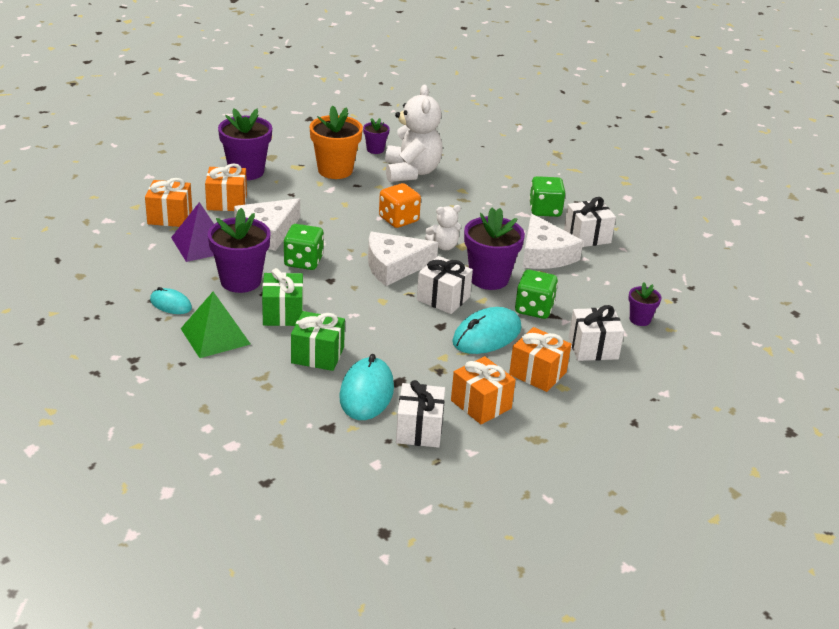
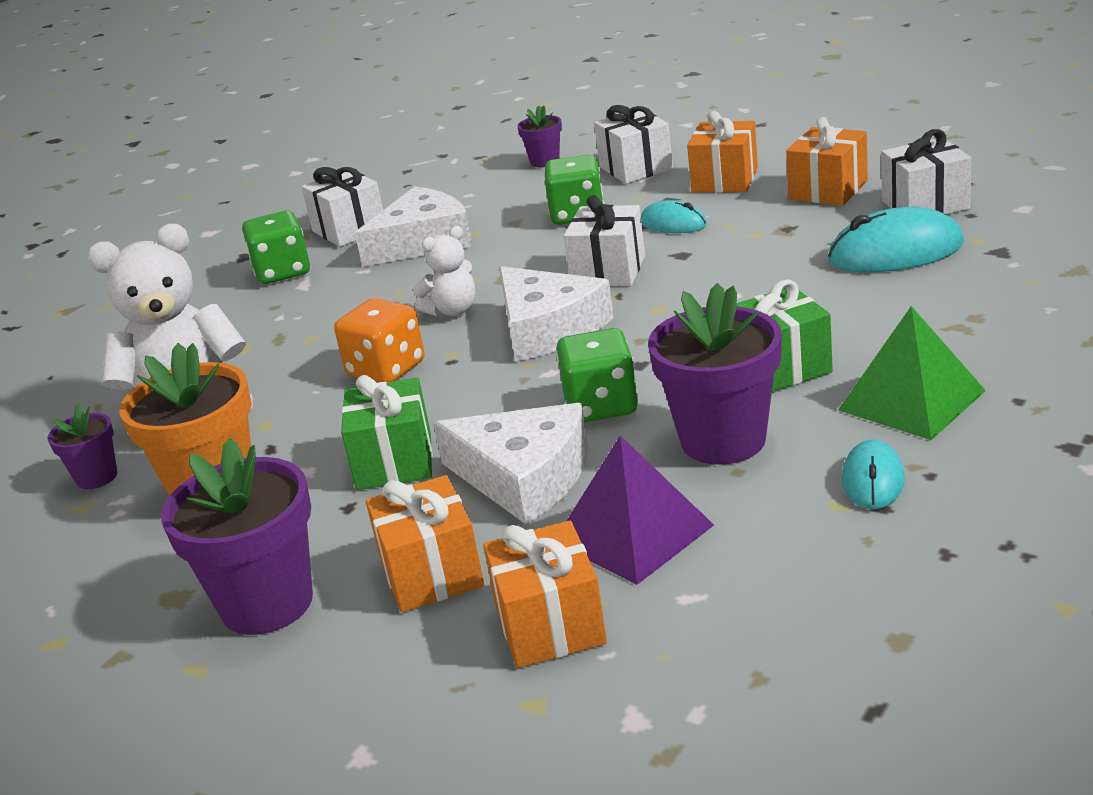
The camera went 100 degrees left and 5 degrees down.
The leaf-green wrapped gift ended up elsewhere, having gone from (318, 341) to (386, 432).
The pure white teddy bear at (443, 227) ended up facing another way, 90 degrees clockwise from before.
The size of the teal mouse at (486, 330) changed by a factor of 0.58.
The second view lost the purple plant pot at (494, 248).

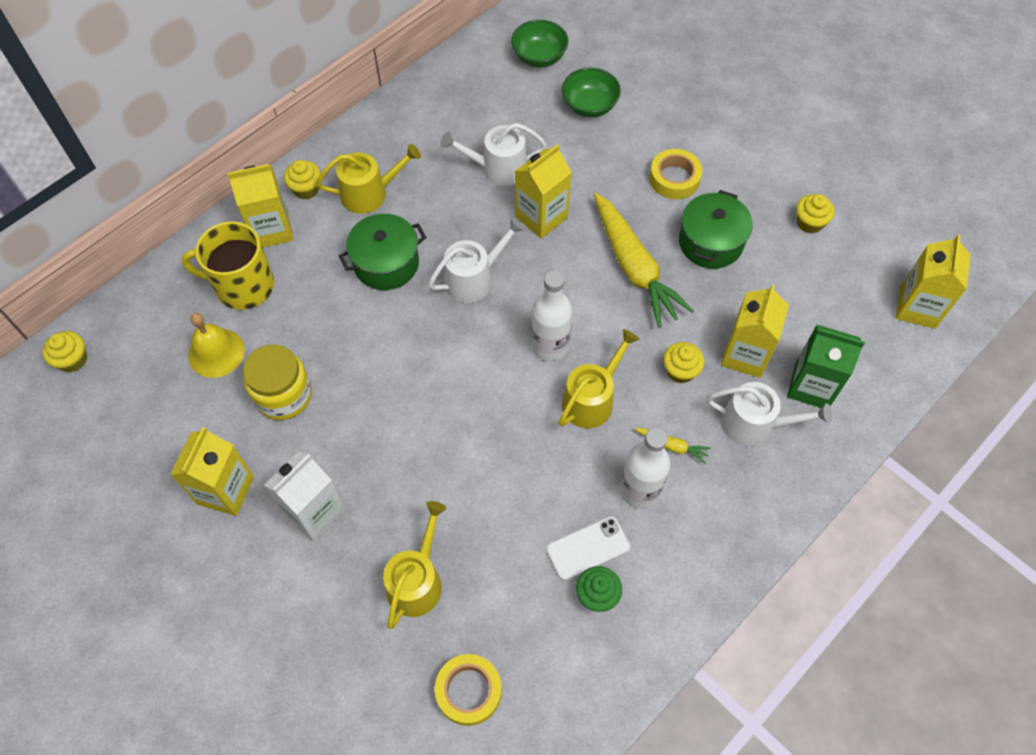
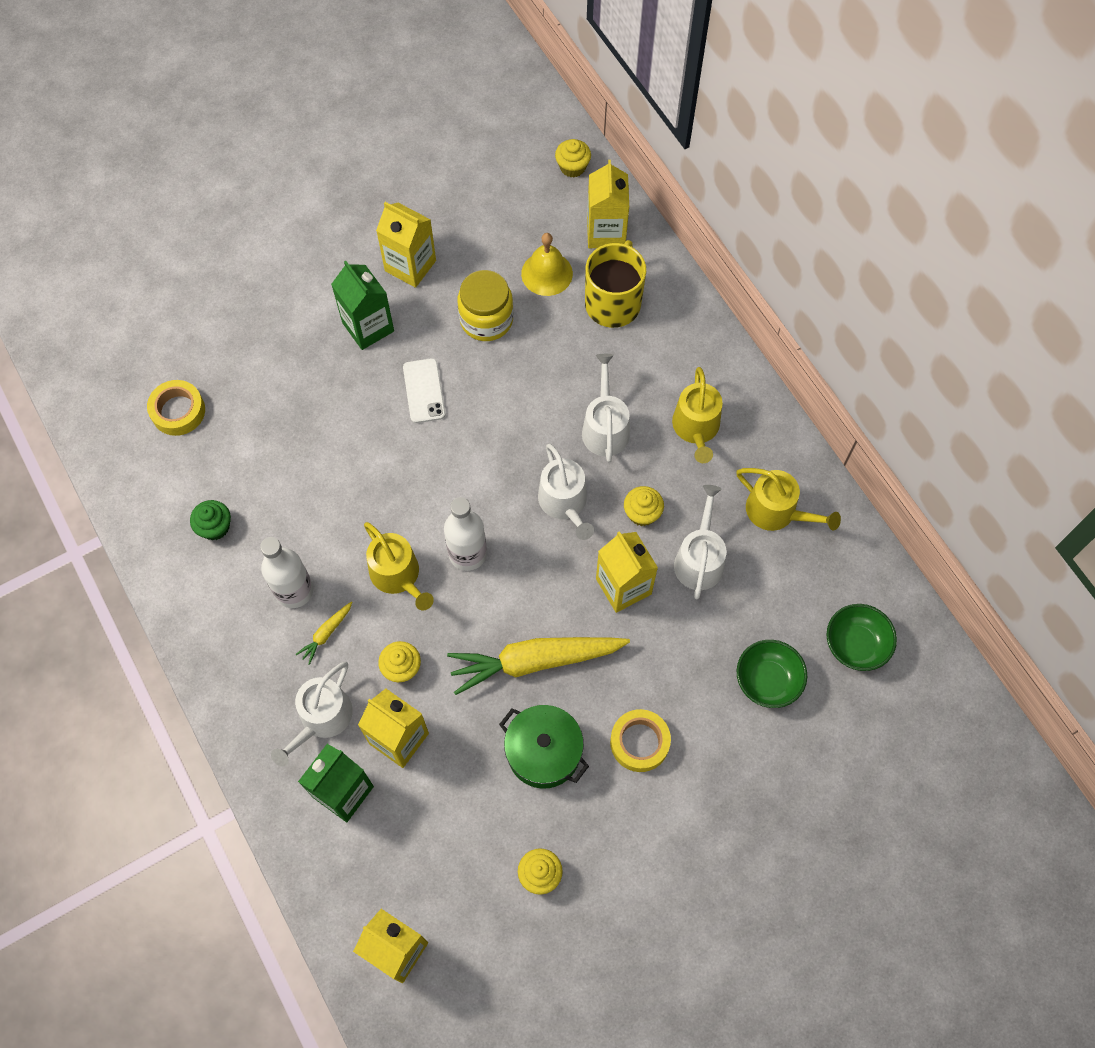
The camera went 105 degrees right and 5 degrees up.
What was the pure white juice carton at (304, 496) turned into the leaf-green juice carton at (362, 305).
The pure white smartphone ended up elsewhere, having gone from (588, 548) to (424, 390).
Where the leaf-green stockpot stood at (382, 252), the pure white watering pot came to stand at (606, 408).
The bright yellow juice carton ended up elsewhere, having gone from (260, 205) to (608, 204).
The bright yellow fairy cake ended up elsewhere, having gone from (302, 179) to (644, 506).
The bright yellow watering pot ended up elsewhere, having gone from (415, 565) to (788, 499).

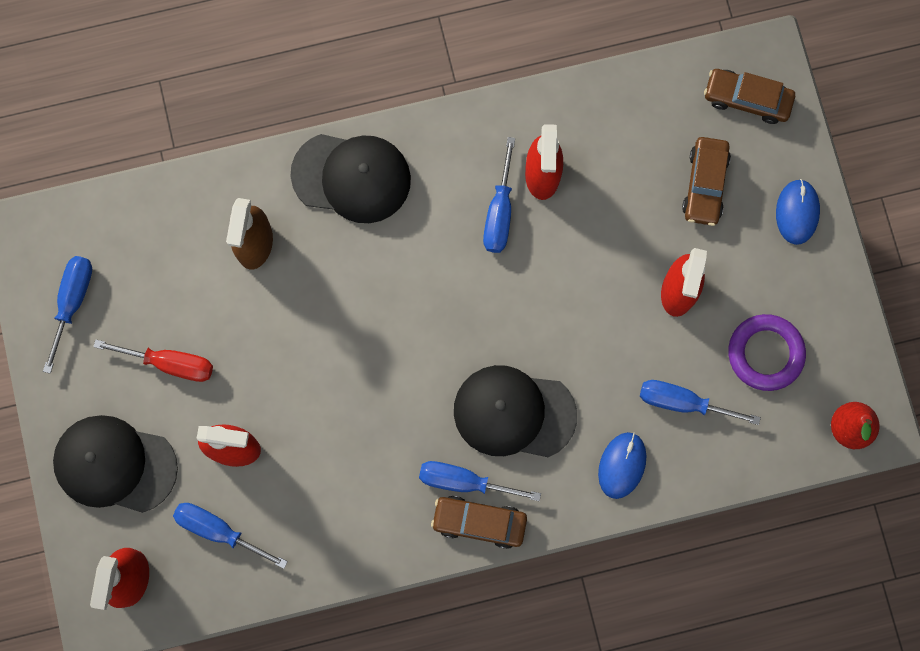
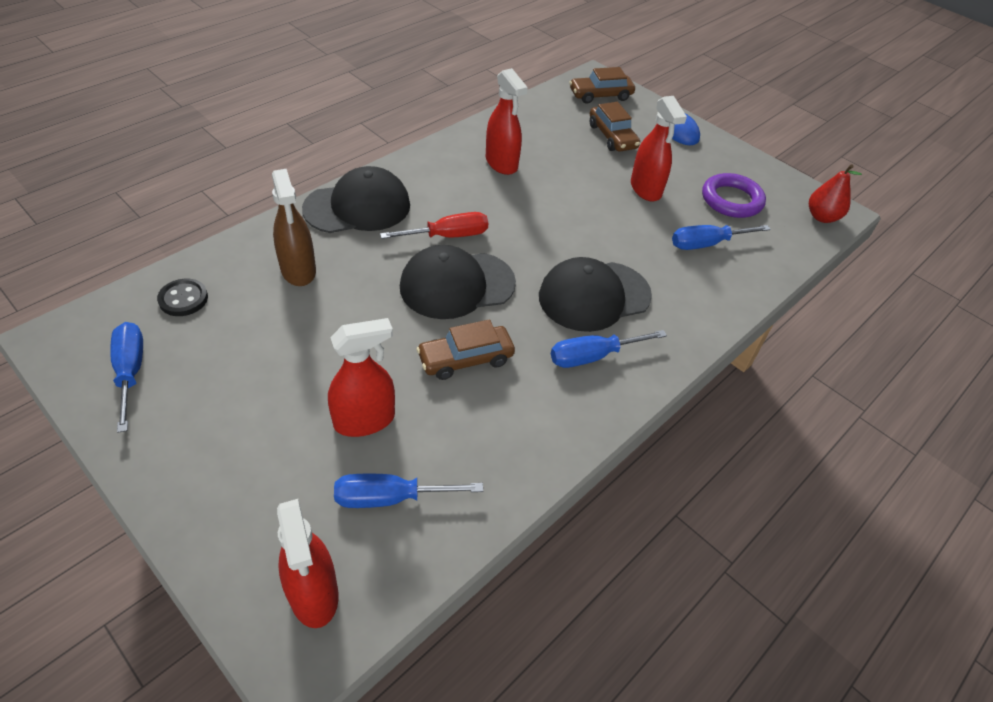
The camera went 35 degrees left and 30 degrees down.
The second view gained the black sewing button at (182, 297).
The crimson screwdriver ended up elsewhere, having gone from (153, 360) to (434, 225).
The black cap ended up elsewhere, having gone from (115, 464) to (458, 282).
The brown automobile ended up elsewhere, having gone from (479, 522) to (465, 349).
The second view lost the cobalt screwdriver at (499, 195).
The second view lost the cobalt mouse at (622, 465).

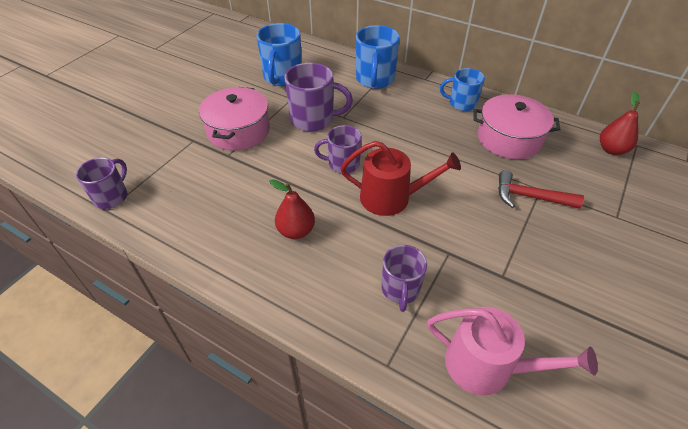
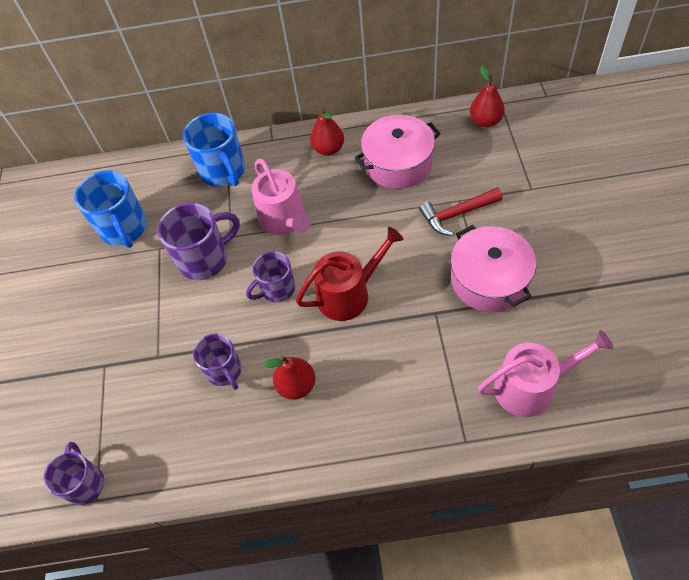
The camera went 30 degrees left and 10 degrees up.
The purple coffee mug ended up elsewhere, having gone from (404, 278) to (217, 361).
The second view gained the rosy watering pot at (281, 197).
Where the cobalt coffee mug stood at (462, 89), the crimson pear fruit came to stand at (327, 132).
The rosy stockpot ended up elsewhere, having gone from (234, 119) to (493, 268).

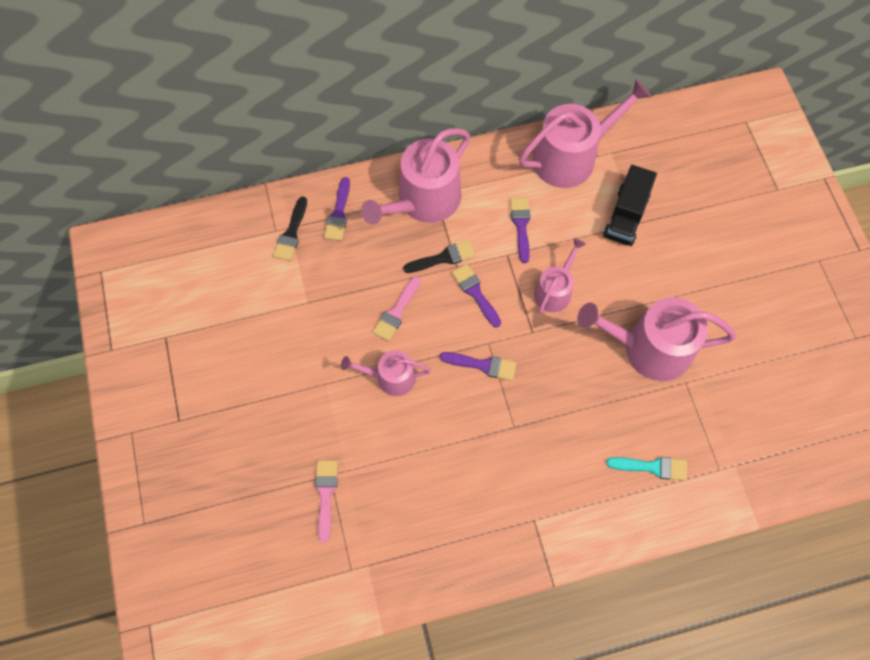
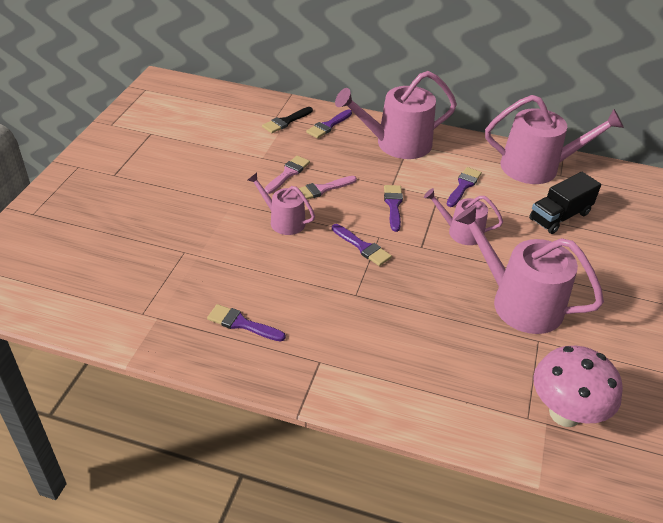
The camera went 30 degrees right and 25 degrees down.
The second view gained the purple brush at (246, 323).
The rosy brush ended up elsewhere, having gone from (326, 501) to (287, 175).
The rosy watering pot at (560, 276) ended up facing another way, 135 degrees counterclockwise from before.
The second view gained the rosy mushroom at (578, 386).
The second view lost the black brush at (439, 256).
The second view lost the teal brush at (646, 469).

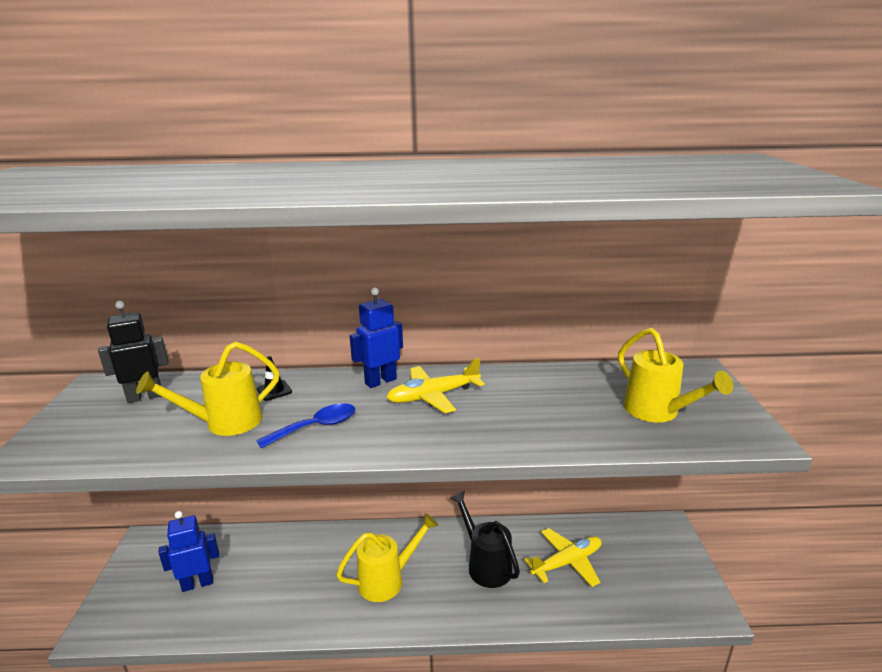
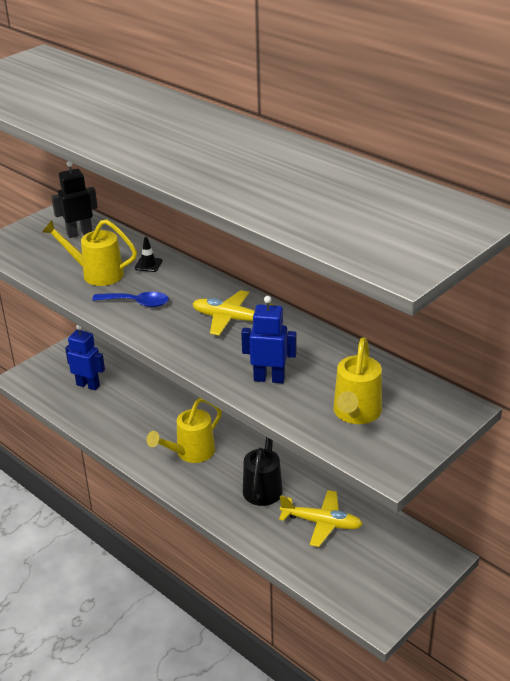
The camera went 45 degrees right and 10 degrees up.
The black robot figure at (133, 352) ended up facing another way, 45 degrees counterclockwise from before.
The bright yellow watering pot at (387, 557) ended up facing another way, 120 degrees clockwise from before.
The cobalt robot figure ended up elsewhere, having gone from (376, 338) to (269, 339).

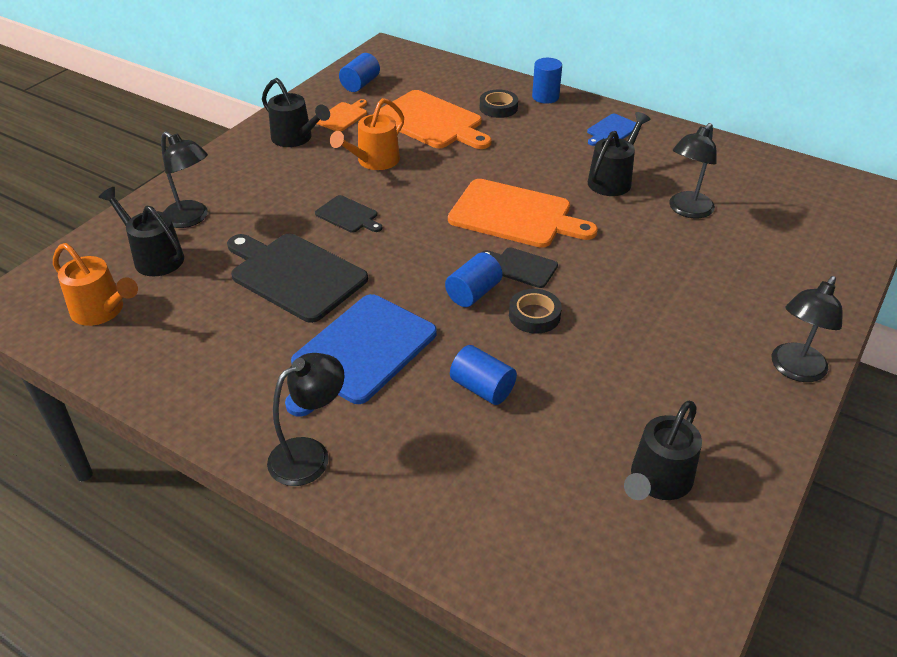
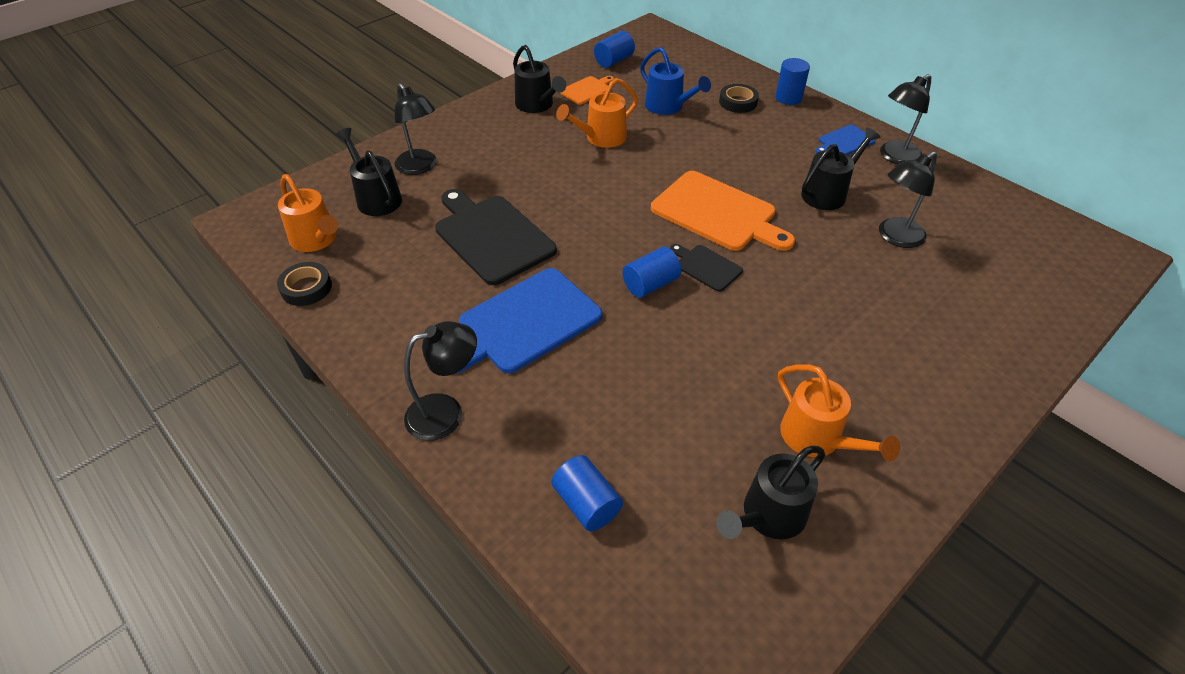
The camera went 15 degrees right and 5 degrees up.
The black tape ended up elsewhere, having gone from (535, 311) to (304, 284).
The cobalt cylinder ended up elsewhere, having gone from (483, 375) to (587, 493).
Where the bright orange cutting board stood at (435, 119), the cobalt watering pot came to stand at (675, 81).
The second view gained the bright orange watering pot at (839, 413).
The black lamp ended up elsewhere, having gone from (807, 329) to (905, 119).
The second view lost the black cutting board at (348, 214).

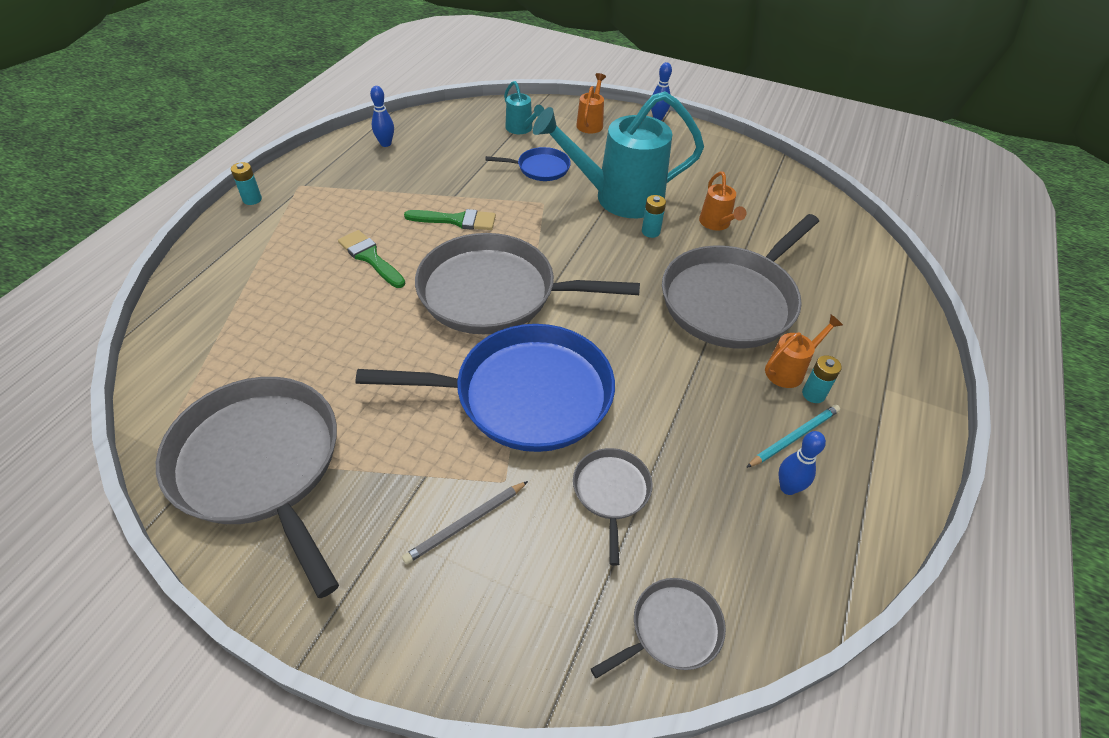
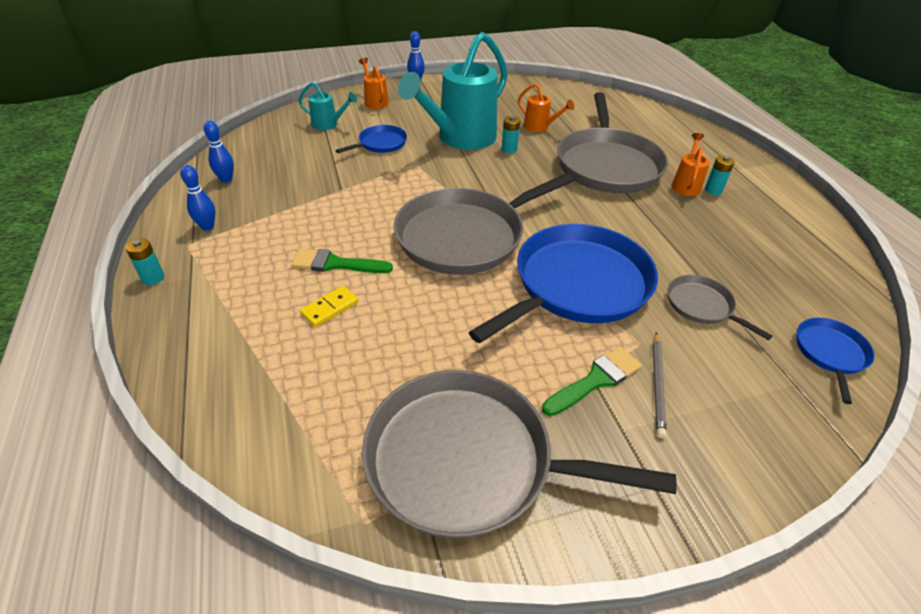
The camera went 40 degrees left and 5 degrees down.
The cobalt bowling pin ended up elsewhere, having gone from (802, 463) to (197, 198).
The second view gained the bright yellow domino piece at (329, 306).
The leaf-green brush ended up elsewhere, having gone from (450, 219) to (592, 381).
What was the gray pan at (658, 628) turned into the cobalt pan at (835, 361).
The second view lost the teal pencil at (793, 436).

